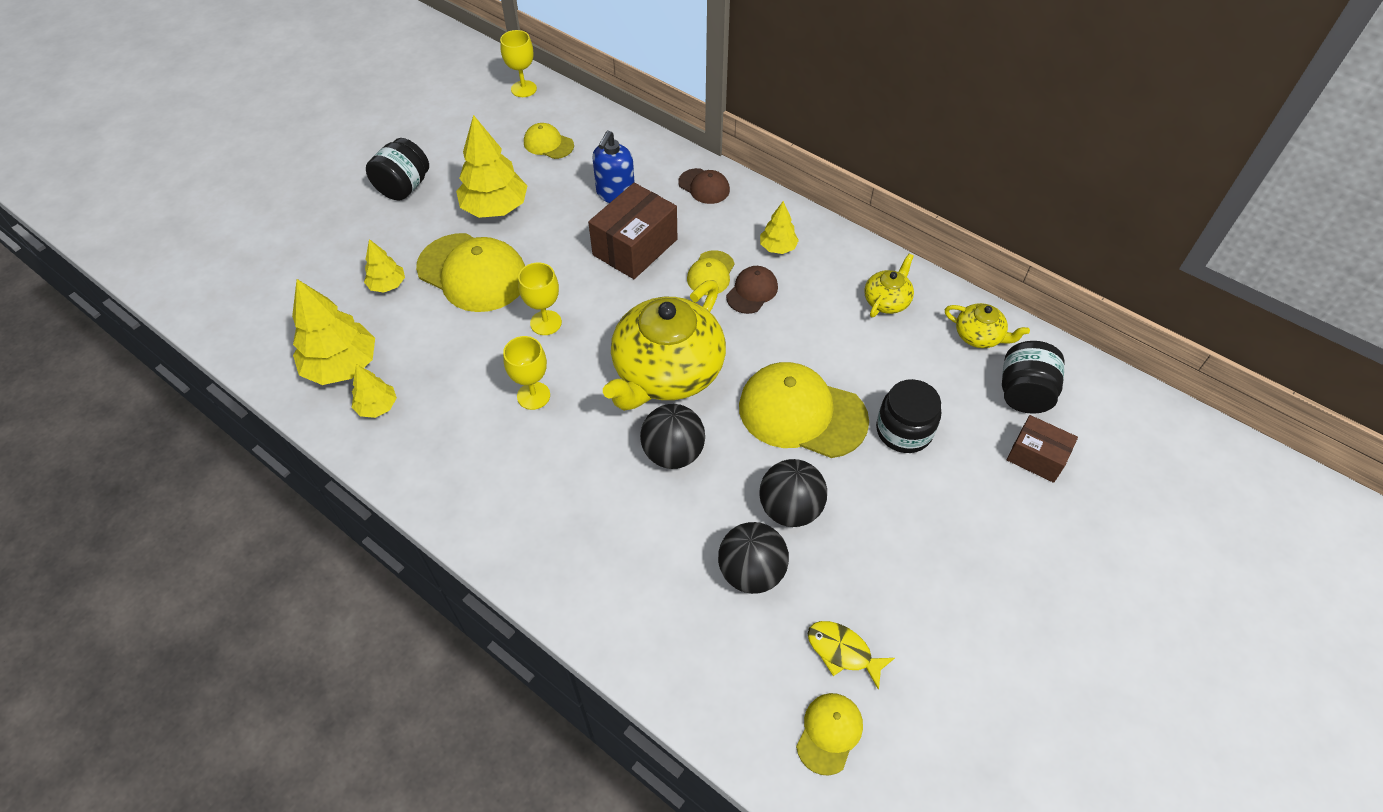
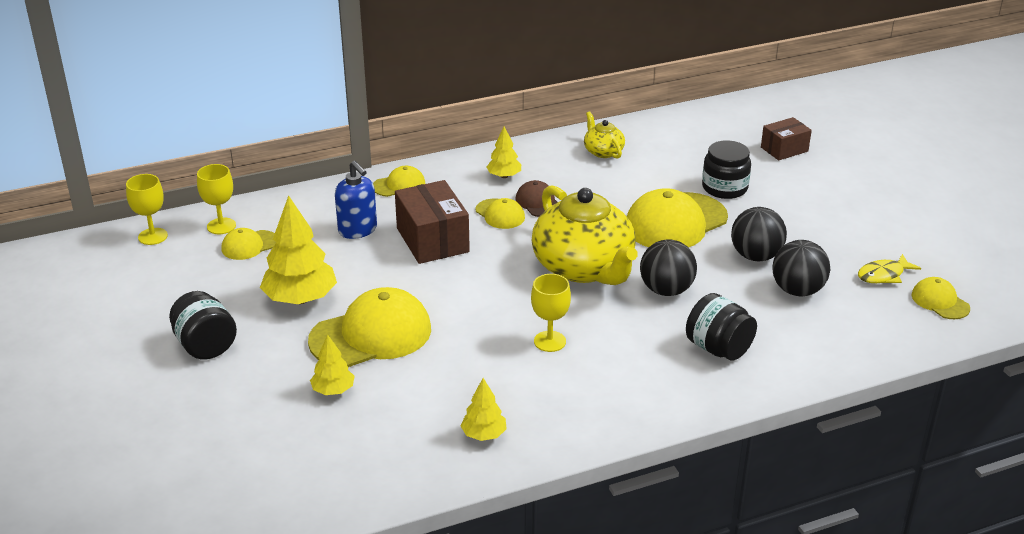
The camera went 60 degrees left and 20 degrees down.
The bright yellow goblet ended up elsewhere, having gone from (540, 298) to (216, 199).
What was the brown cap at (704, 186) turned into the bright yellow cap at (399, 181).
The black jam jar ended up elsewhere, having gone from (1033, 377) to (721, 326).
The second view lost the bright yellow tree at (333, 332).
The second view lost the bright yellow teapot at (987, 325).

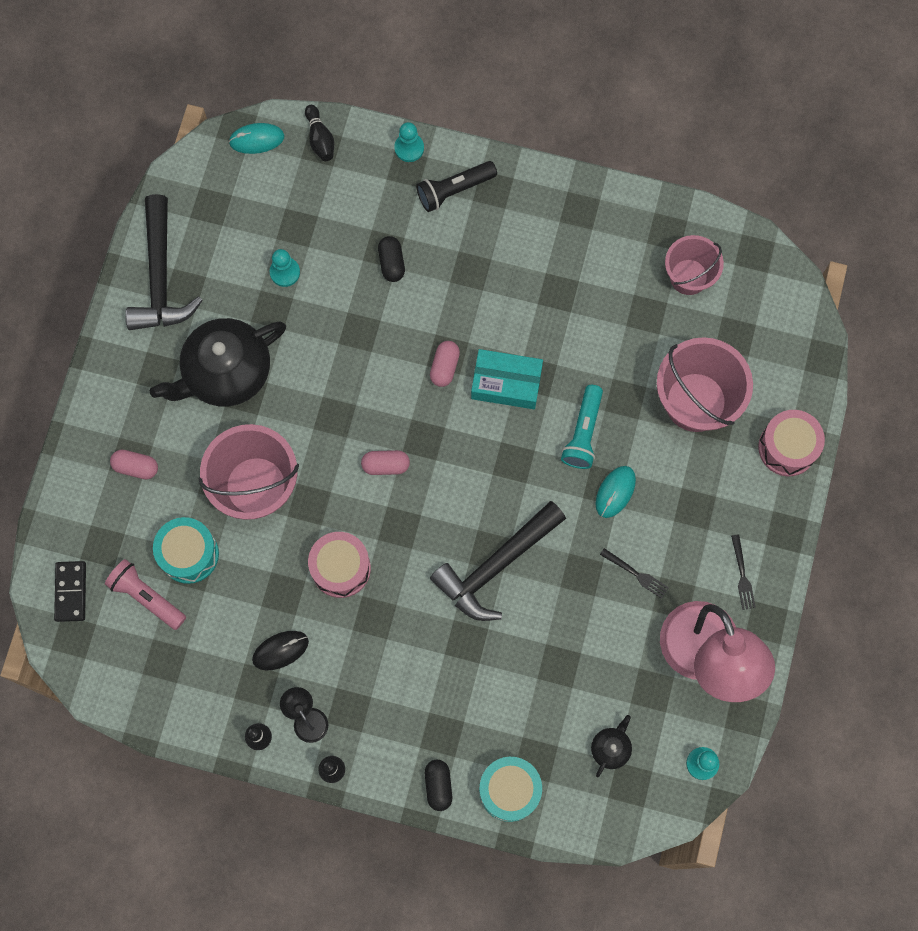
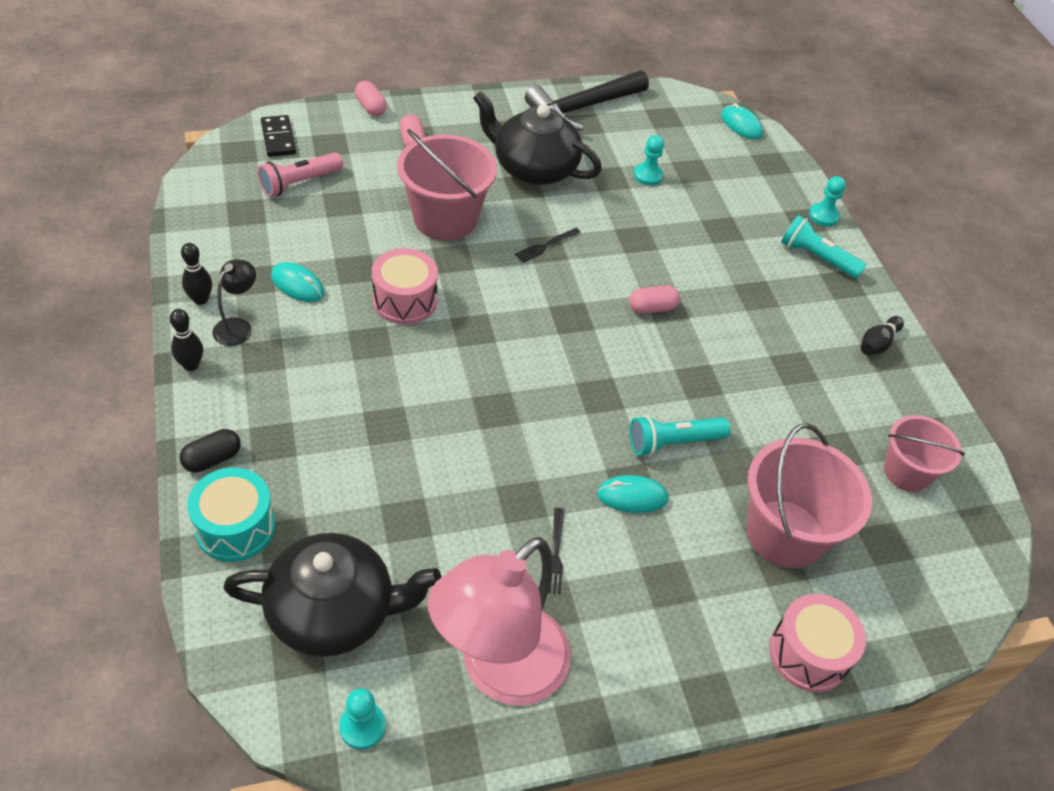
The camera went 55 degrees right and 25 degrees down.
The size of the black teapot at (611, 746) changed by a factor of 2.31.
The rosy flashlight at (145, 594) ended up facing another way, 135 degrees counterclockwise from before.
The black domino piece at (70, 591) ended up facing another way, 75 degrees counterclockwise from before.
What was the black mouse at (280, 650) turned into the teal mouse at (297, 282).
The rosy pill shape ended up elsewhere, having gone from (385, 462) to (371, 98).
The black dinner fork ended up elsewhere, having gone from (743, 572) to (548, 245).
What was the black flashlight at (456, 186) turned into the teal flashlight at (823, 247).
The black bowling pin ended up elsewhere, having gone from (319, 133) to (882, 335).
The second view lost the teal drum at (186, 550).
The second view lost the black pill shape at (391, 259).
The second view lost the black hammer at (498, 561).
The second view lost the teal box at (507, 379).

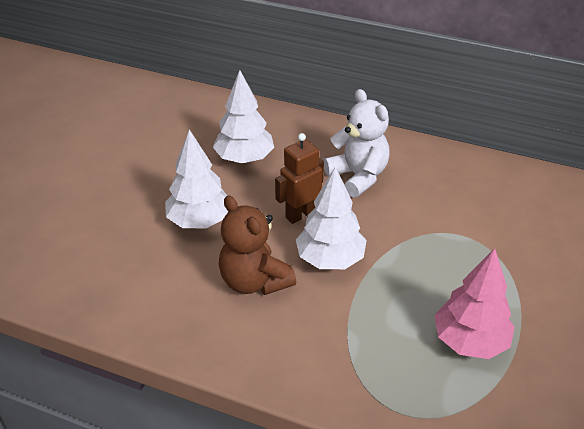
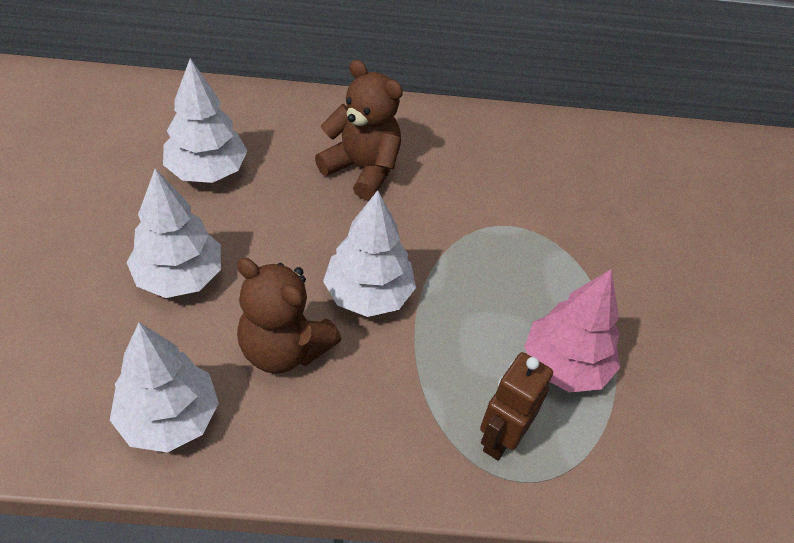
The camera went 25 degrees left and 10 degrees up.
The second view gained the pure white tree at (164, 387).
What was the pure white teddy bear at (356, 143) turned into the brown teddy bear at (359, 130).
The brown robot figure ended up elsewhere, having gone from (299, 178) to (516, 406).

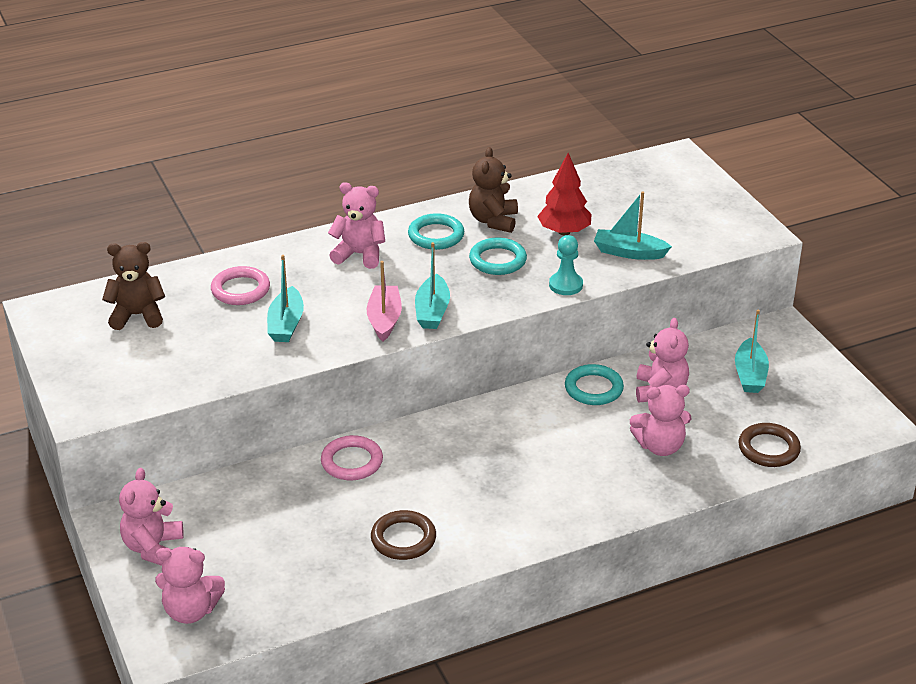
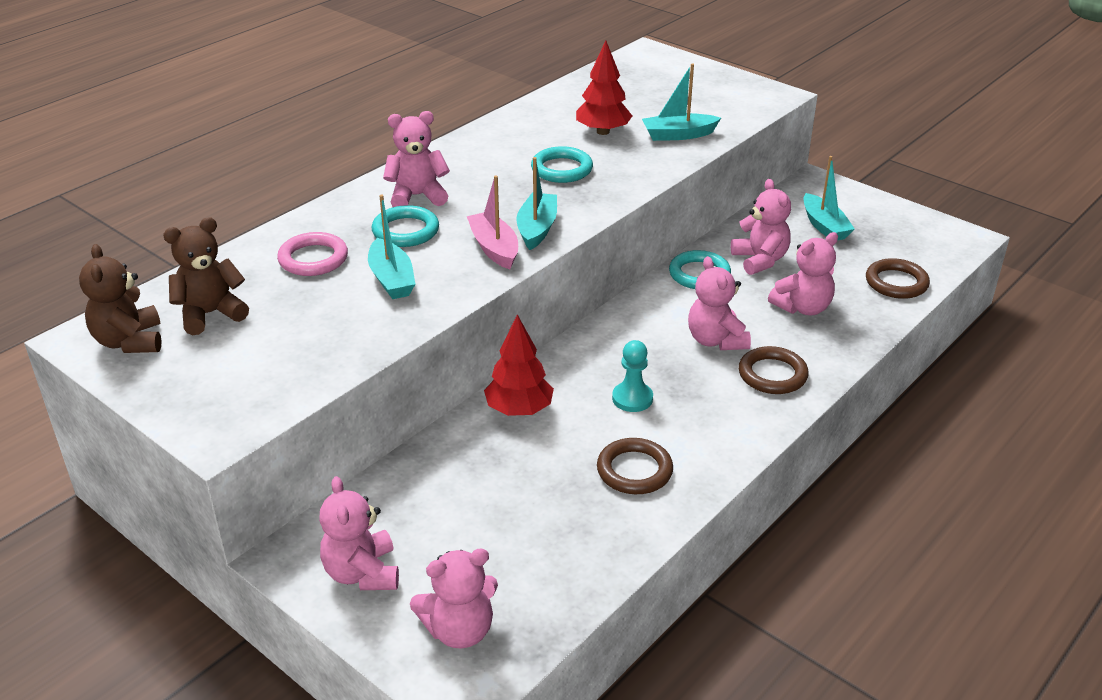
The camera went 25 degrees left and 0 degrees up.
The brown teddy bear ended up elsewhere, having gone from (493, 190) to (120, 298).
The teal hoop ended up elsewhere, having gone from (436, 231) to (405, 226).
Where the rosy hoop stood at (352, 457), the crimson tree came to stand at (519, 365).
The teal toy boat at (432, 285) ended up facing another way, 150 degrees counterclockwise from before.
The teal game pawn ended up elsewhere, having gone from (566, 265) to (632, 376).
The second view gained the rosy teddy bear at (719, 303).
The second view gained the brown hoop at (774, 370).

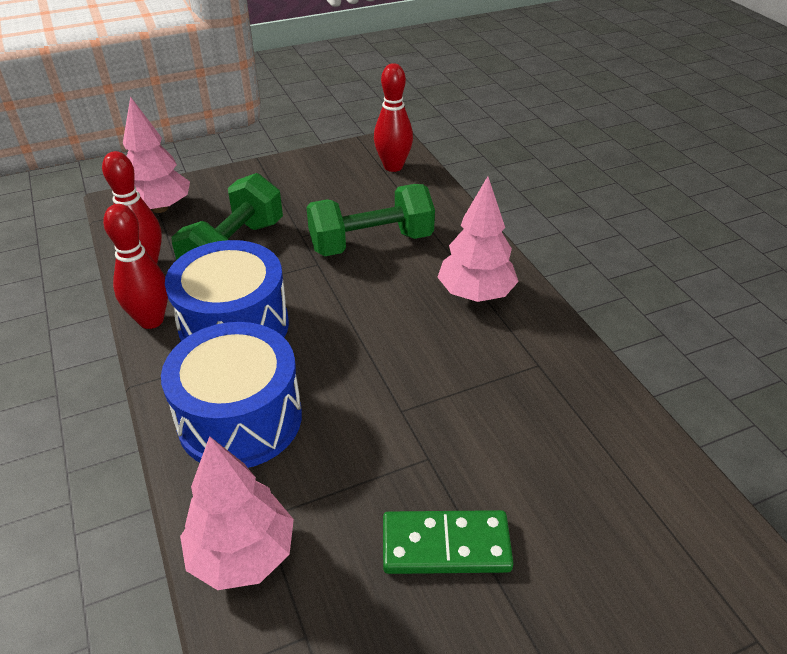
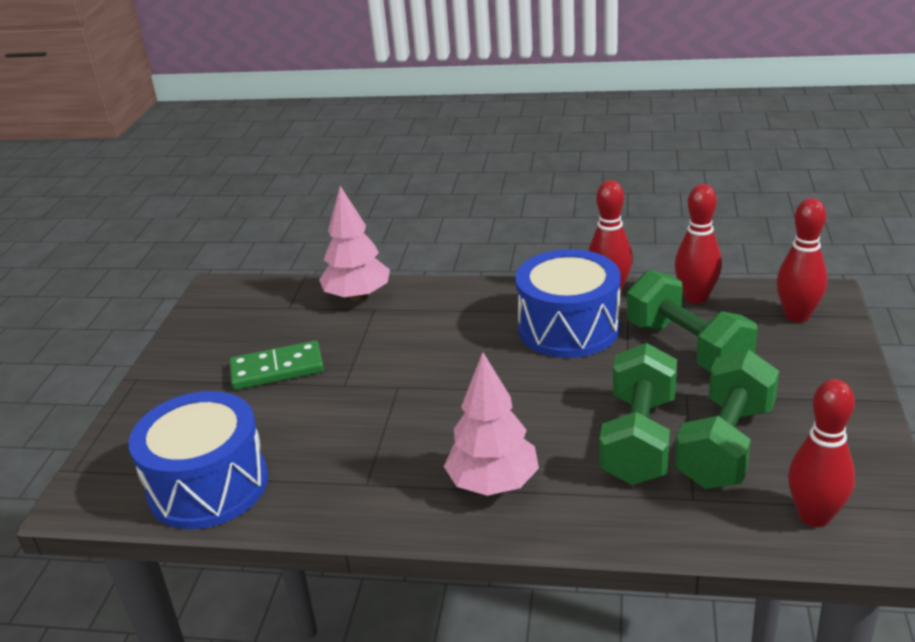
The camera went 125 degrees right and 10 degrees down.
The cobalt drum ended up elsewhere, having gone from (231, 395) to (198, 460).
The leaf-green domino piece at (448, 542) ended up facing another way, 45 degrees clockwise from before.
The second view gained the leaf-green free weight at (727, 419).
Where the rosy tree stood at (156, 154), the crimson bowling pin came to stand at (802, 260).

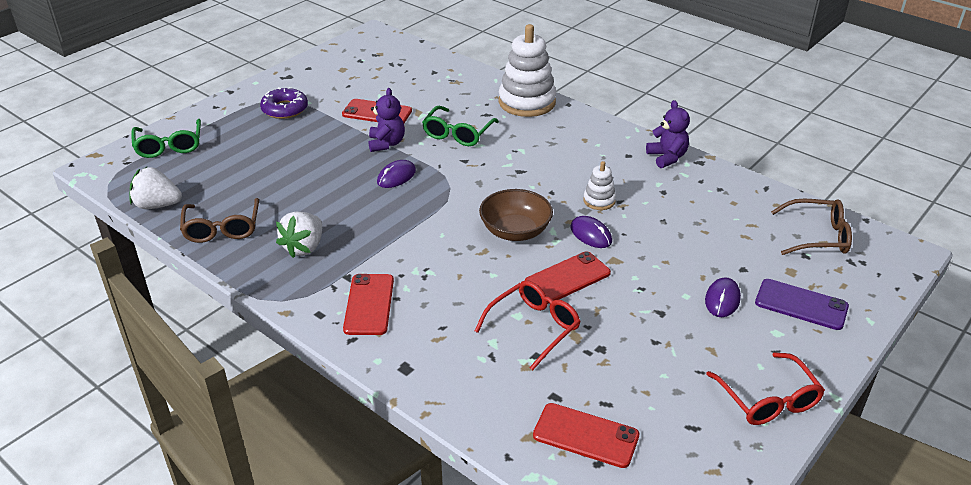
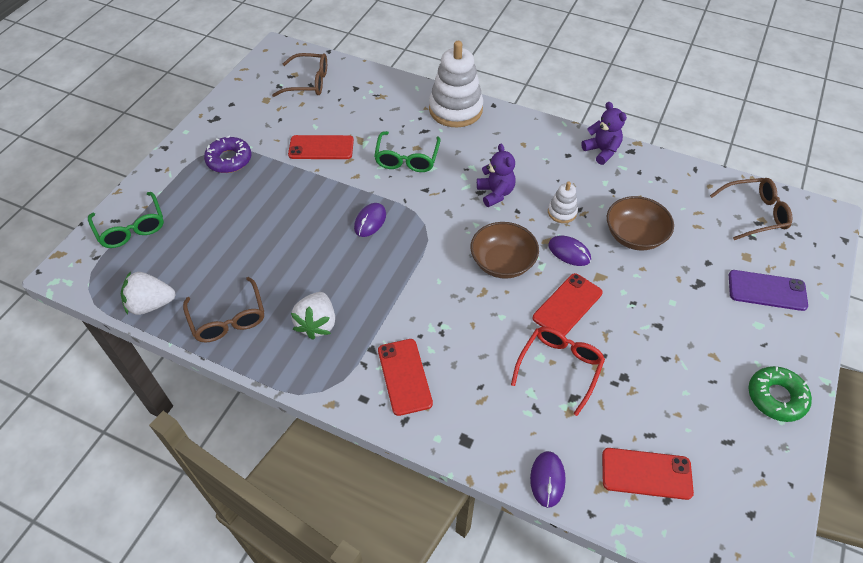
The camera went 15 degrees left and 15 degrees up.
The second view gained the brown glasses at (299, 75).
The purple teddy bear ended up elsewhere, having gone from (386, 120) to (496, 175).
The purple mouse ended up elsewhere, having gone from (723, 297) to (548, 479).
The second view gained the brown bowl at (640, 223).
Where the crimson glasses stood at (765, 388), the leaf-green glazed donut came to stand at (780, 394).

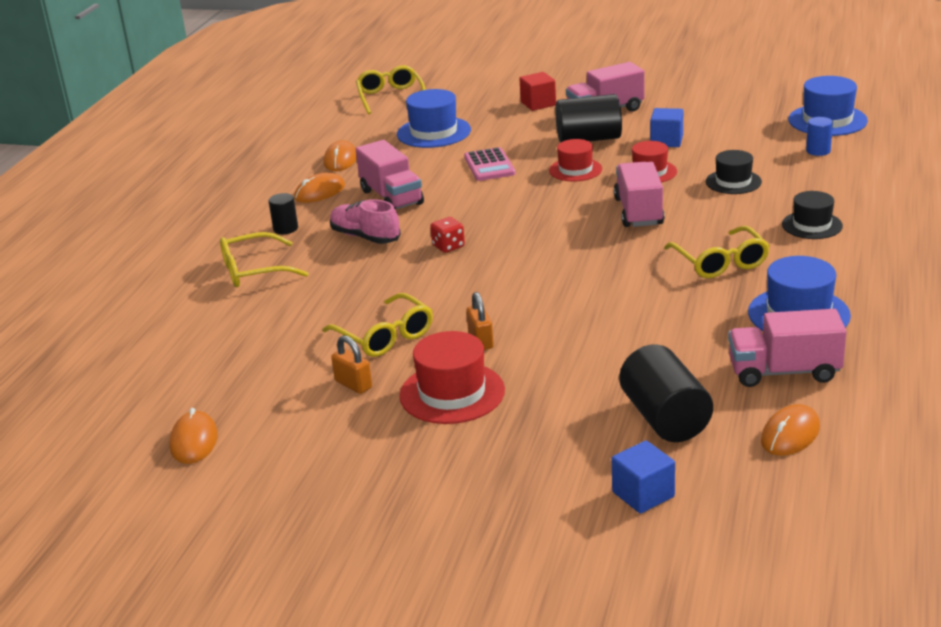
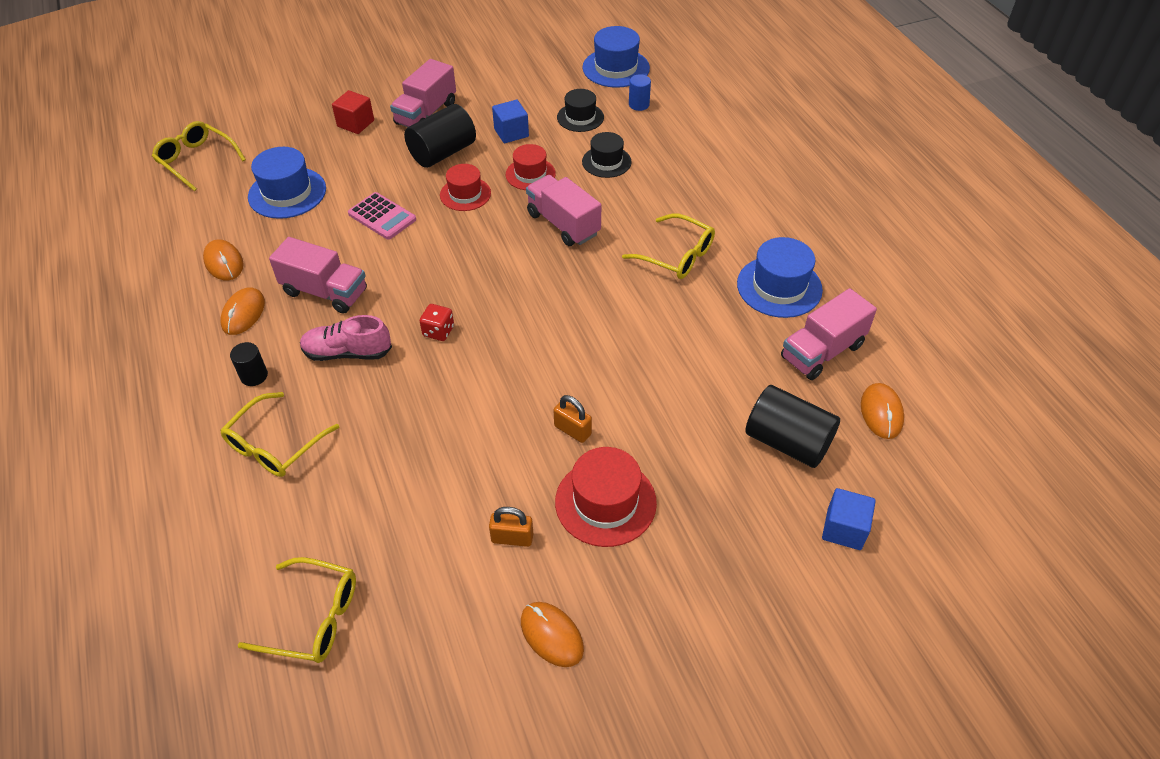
The camera went 40 degrees left and 20 degrees up.
The bright yellow glasses ended up elsewhere, having gone from (377, 325) to (296, 610).
The bright orange mouse ended up elsewhere, having gone from (193, 436) to (552, 634).
The black top hat ended up elsewhere, having gone from (812, 215) to (580, 110).

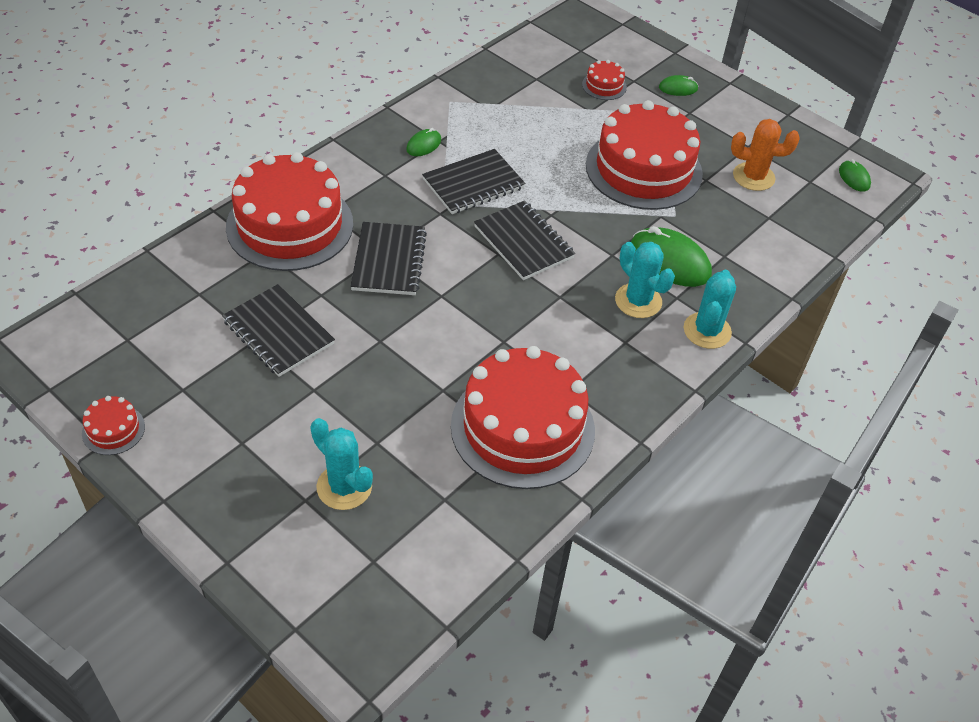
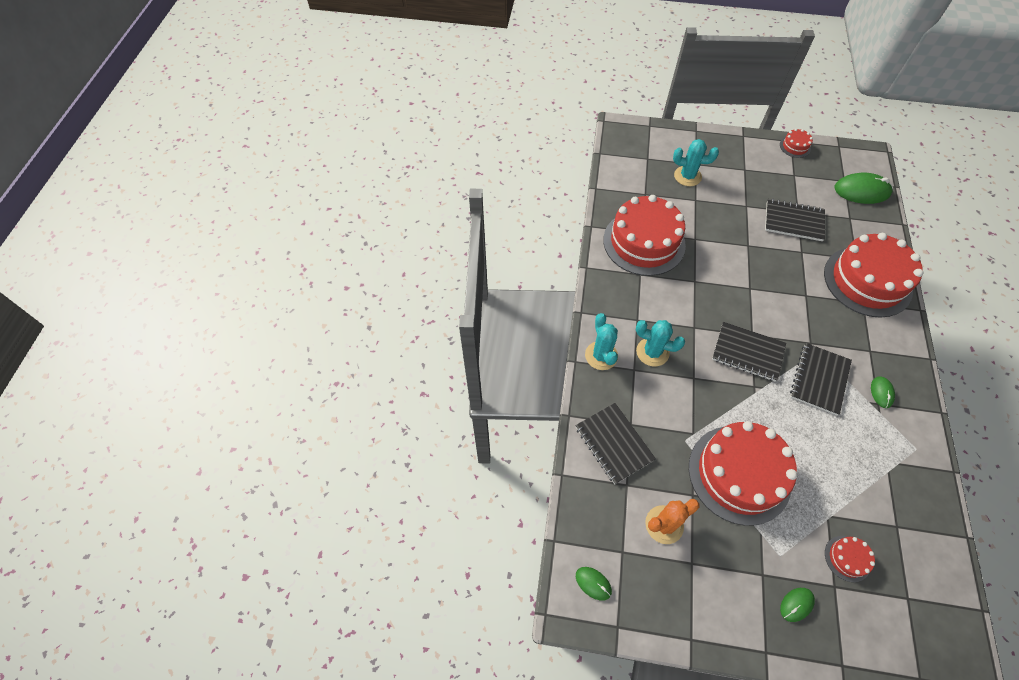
The camera went 150 degrees right and 10 degrees up.
The black notebook ended up elsewhere, having gone from (388, 258) to (615, 443).
The leaf-green mouse ended up elsewhere, having gone from (671, 256) to (863, 188).

